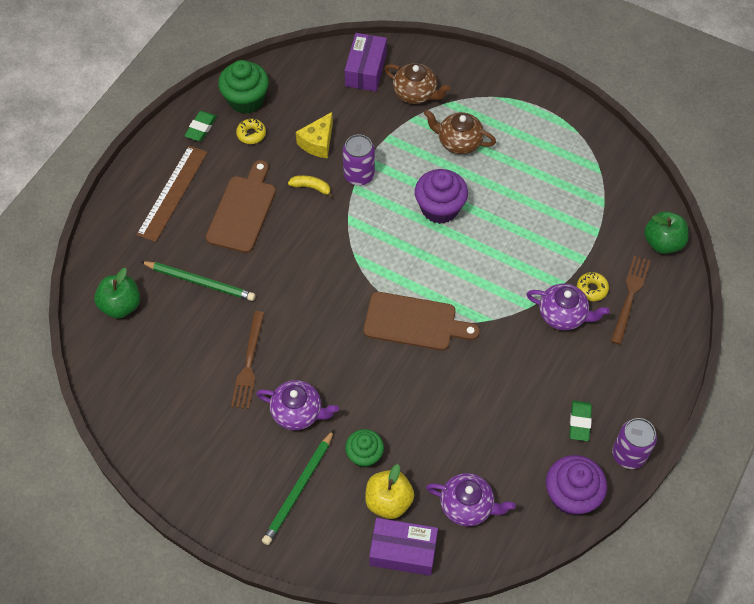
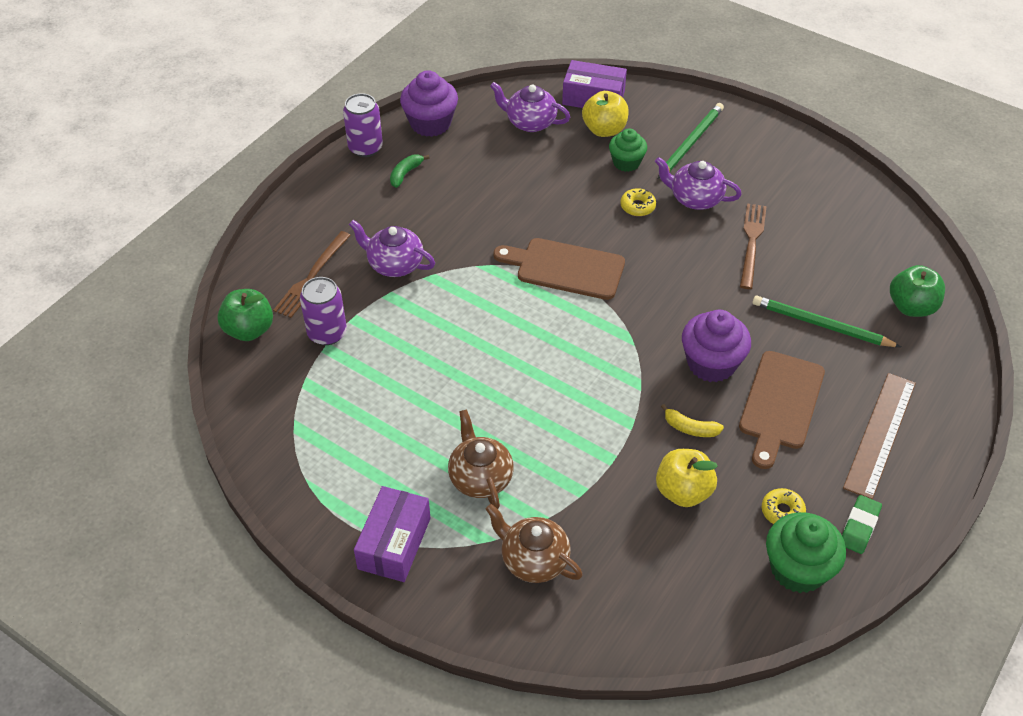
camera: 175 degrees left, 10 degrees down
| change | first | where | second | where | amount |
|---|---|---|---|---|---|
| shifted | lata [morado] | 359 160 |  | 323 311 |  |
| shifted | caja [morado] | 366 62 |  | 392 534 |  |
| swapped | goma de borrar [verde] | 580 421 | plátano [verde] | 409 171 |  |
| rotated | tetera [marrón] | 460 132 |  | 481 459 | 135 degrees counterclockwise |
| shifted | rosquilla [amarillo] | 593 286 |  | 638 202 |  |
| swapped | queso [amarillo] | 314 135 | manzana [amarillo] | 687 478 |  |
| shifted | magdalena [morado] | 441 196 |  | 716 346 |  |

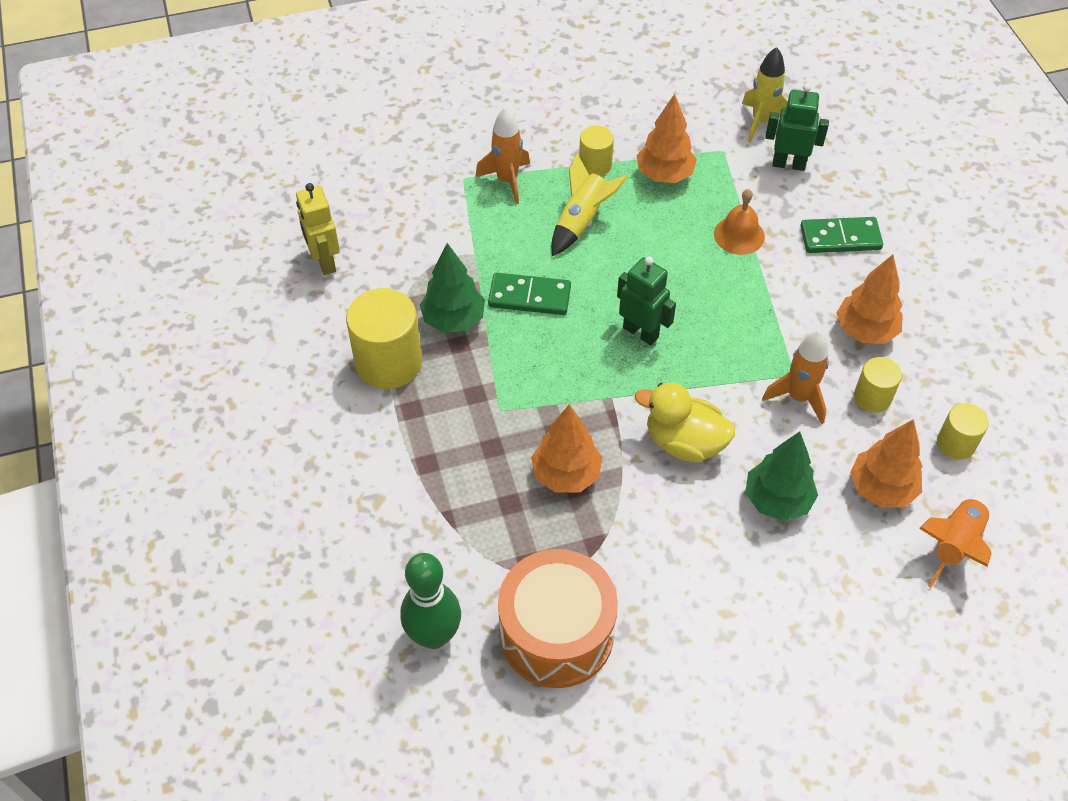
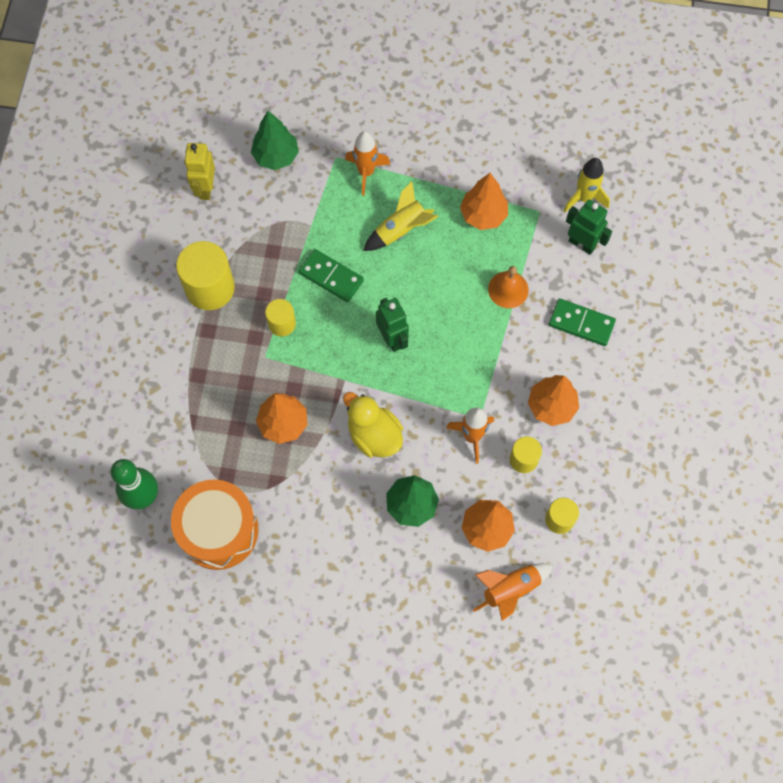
camera: 25 degrees right, 15 degrees up
| change | first | where | second | where | amount |
|---|---|---|---|---|---|
| shifted | árbol [verde] | 452 288 |  | 275 140 |  |
| shifted | cilindro [amarillo] | 596 151 |  | 280 318 |  |

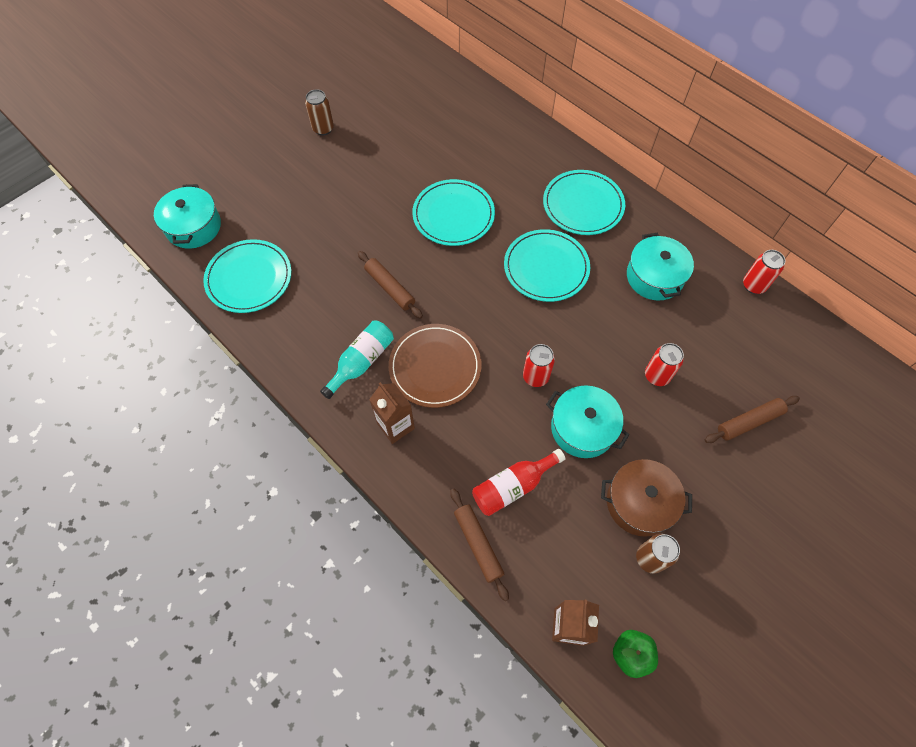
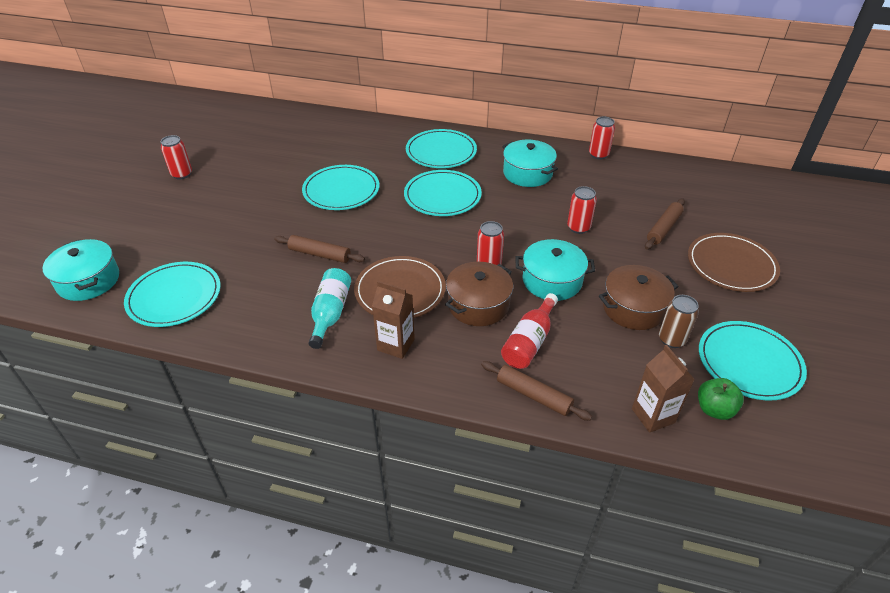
camera: 30 degrees left, 20 degrees down
| change | first | where | second | where | amount |
|---|---|---|---|---|---|
| repainted | lata [marrón] | 319 112 | lata [rojo] | 176 157 |  |
| new |  |  | olla [marrón] | 479 294 |  |
| new |  |  | plato [marrón] | 734 262 |  |
| new |  |  | plato [turquesa] | 753 360 |  |

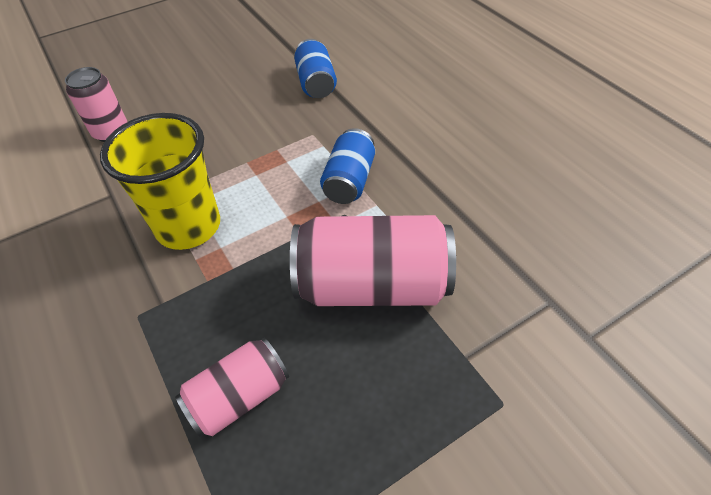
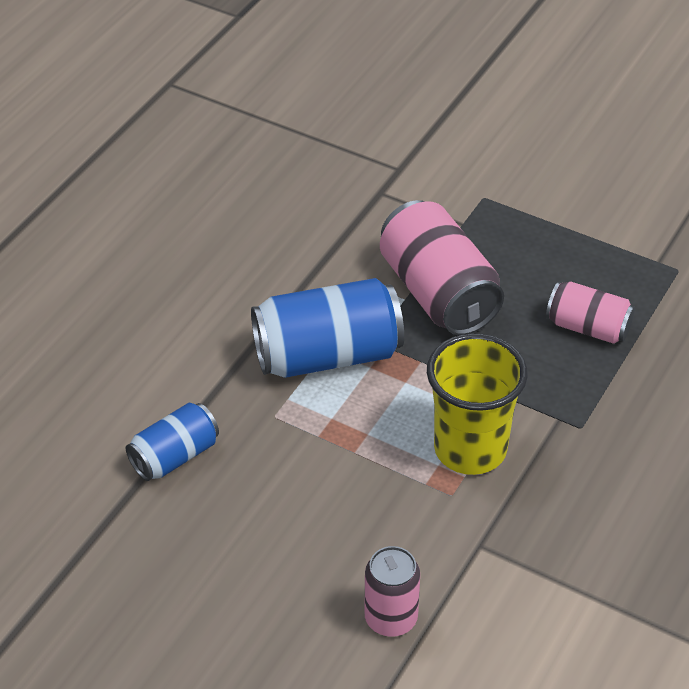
camera: 120 degrees left, 5 degrees down
| change | first | where | second | where | amount |
|---|---|---|---|---|---|
| scaled | lata [azul] | 347 166 |  | 327 328 | x1.73 |

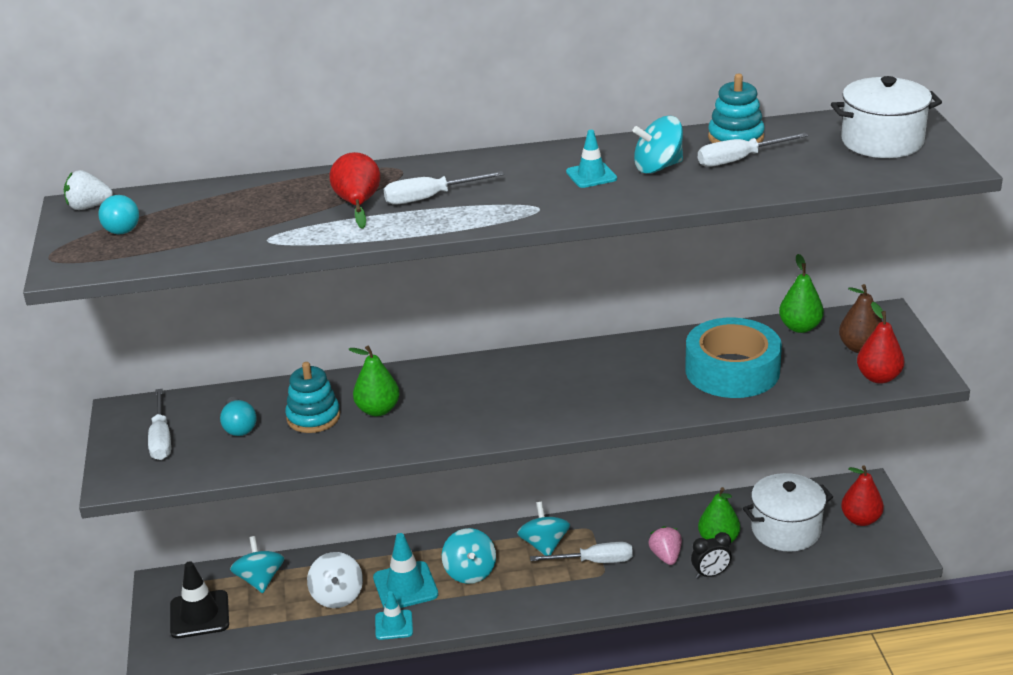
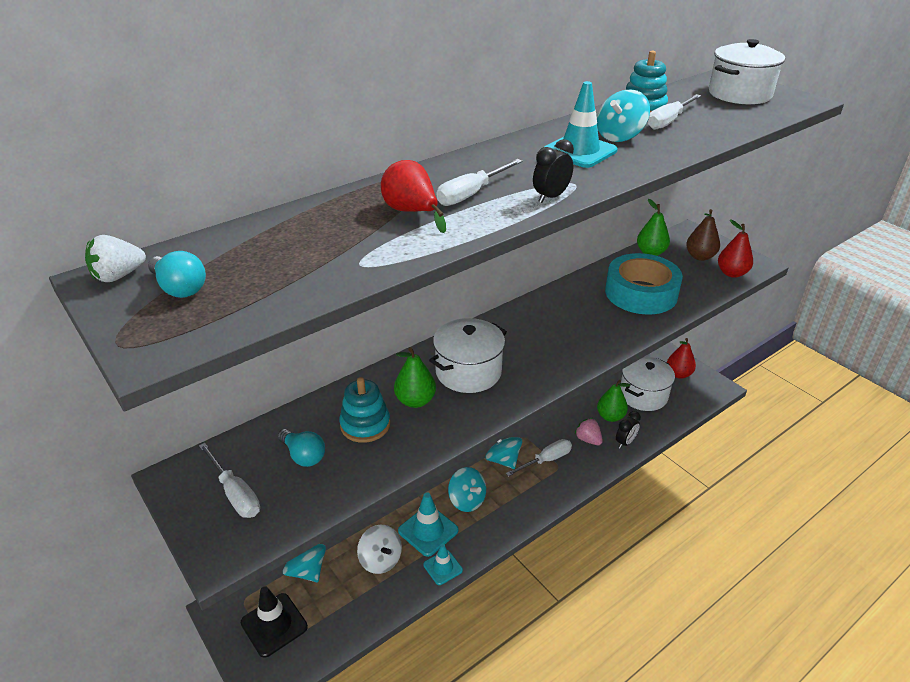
camera: 30 degrees left, 5 degrees up
| change | first | where | second | where | amount |
|---|---|---|---|---|---|
| new |  |  | olla [blanco] | 468 355 |  |
| new |  |  | despertador [negro] | 553 171 |  |
| scaled | cono de tráfico [turquesa] | 591 159 |  | 581 124 | x1.58 |

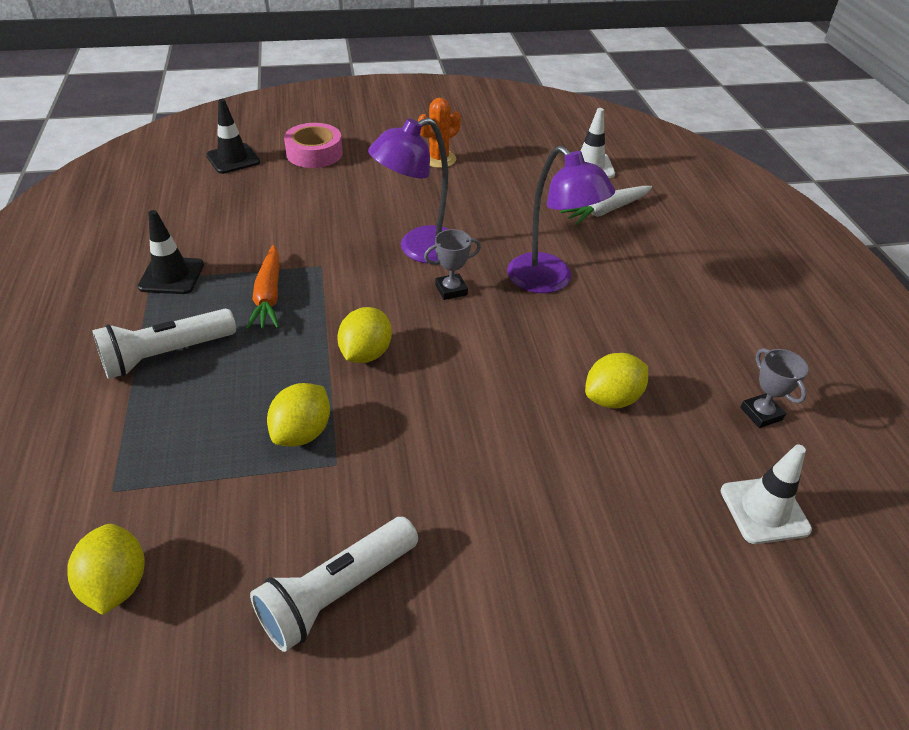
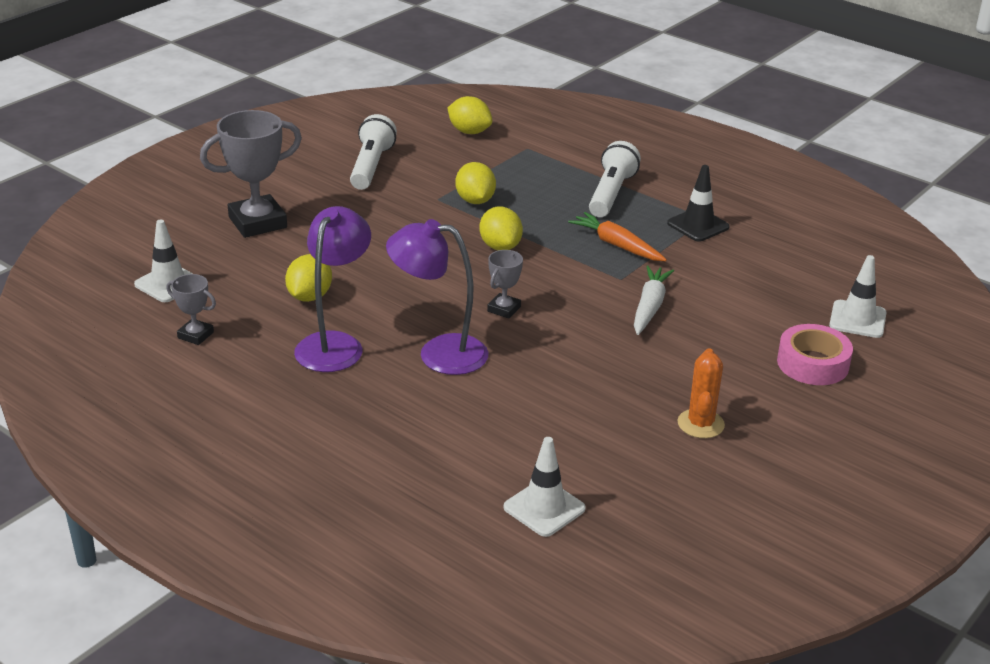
camera: 140 degrees right, 10 degrees down
| change | first | where | second | where | amount |
|---|---|---|---|---|---|
| new |  |  | trofeo [gris] | 251 174 |  |
| shifted | lámpara [morado] | 408 190 |  | 332 289 |  |
| shifted | zanahoria [blanco] | 606 205 |  | 654 300 |  |
| repainted | cono de tráfico [negro] | 233 136 | cono de tráfico [blanco] | 858 296 |  |

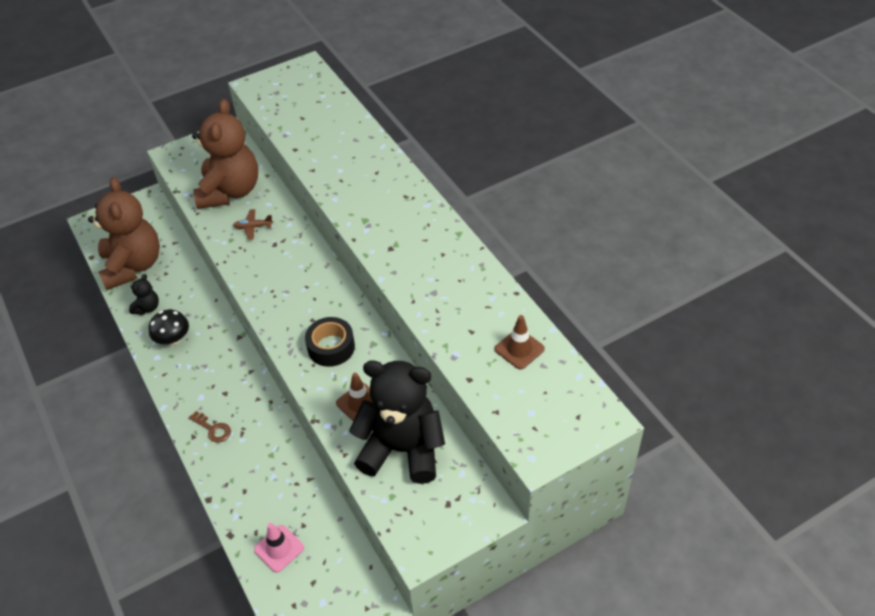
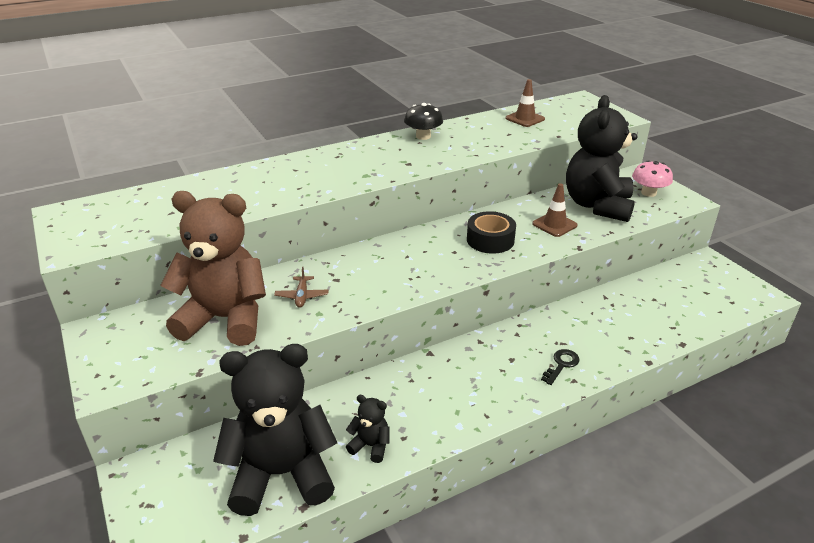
camera: 90 degrees left, 15 degrees down
| change | first | where | second | where | amount |
|---|---|---|---|---|---|
| repainted | osito [marrón] | 124 233 | osito [negro] | 275 430 |  |
| shifted | seta [negro] | 168 327 |  | 423 121 |  |
| repainted | llave [marrón] | 210 427 | llave [negro] | 560 367 |  |
| new |  |  | seta [rosa] | 652 178 |  |
| gone | cono de tráfico [rosa] | 279 547 |  |  |  |

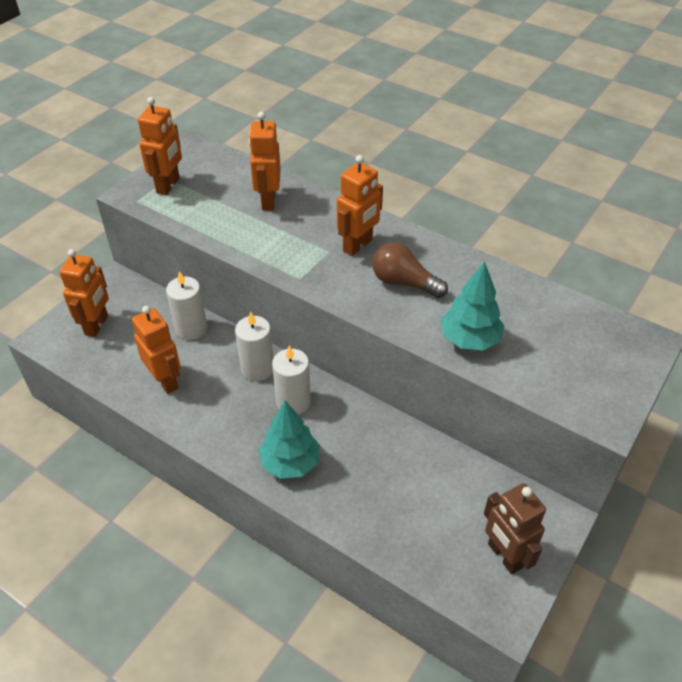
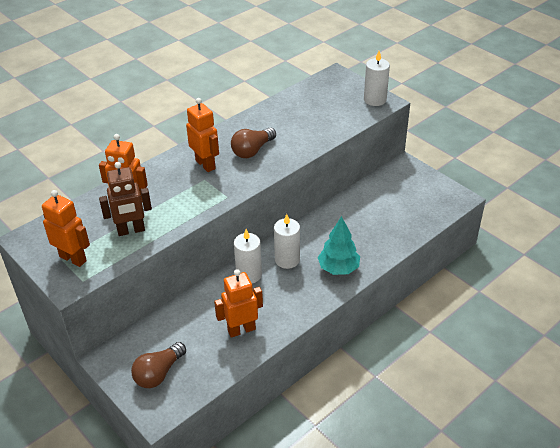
camera: 75 degrees left, 5 degrees down
| change | first | where | second | where | amount |
|---|---|---|---|---|---|
| shifted | robot [marrón] | 515 528 |  | 125 199 |  |
| swapped | robot [naranja] | 84 293 | bombilla [marrón] | 158 365 |  |
| shifted | vela [blanco] | 186 305 |  | 377 78 |  |
| gone | árbol [turquesa] | 473 305 |  |  |  |

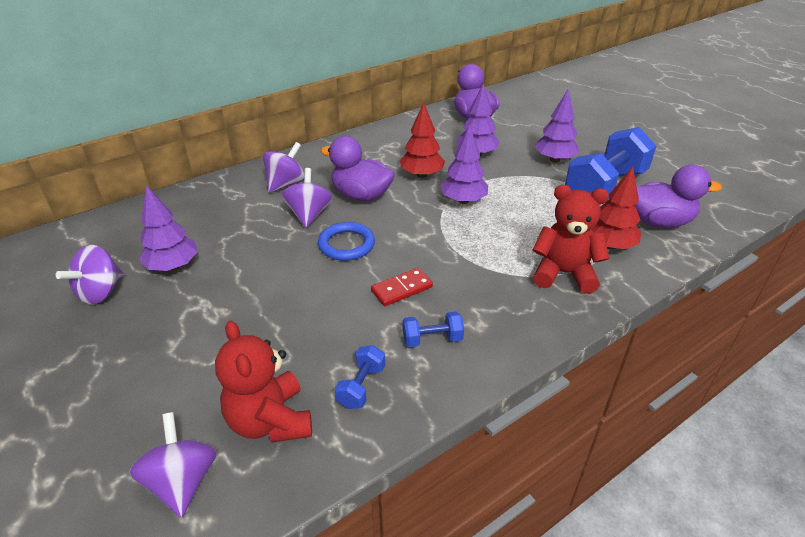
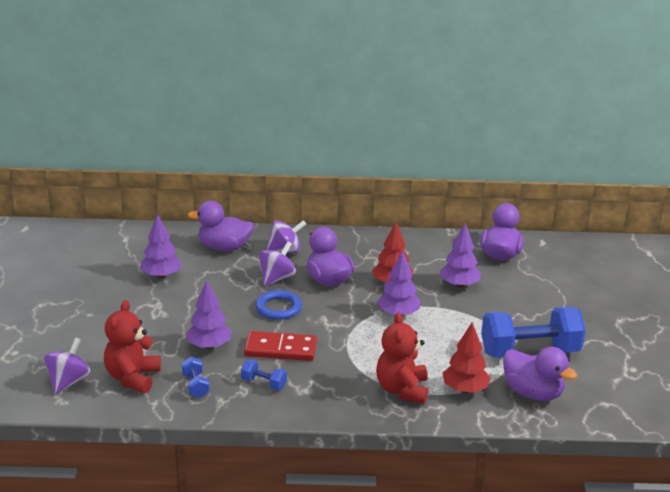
camera: 35 degrees right, 10 degrees down
| change | first | where | second | where | amount |
|---|---|---|---|---|---|
| rotated | mancuerna [azul] | 360 377 |  | 196 377 | 75 degrees counterclockwise |
| shifted | árbol [morado] | 557 125 |  | 209 314 |  |
| new |  |  | pato [morado] | 221 226 |  |
| scaled | ficha de dominó [rojo] | 402 287 |  | 280 346 | x1.54 |
| rotated | osito [rojo] | 571 239 |  | 402 358 | 135 degrees counterclockwise |
| gone | peonza [morado] | 90 274 |  |  |  |

